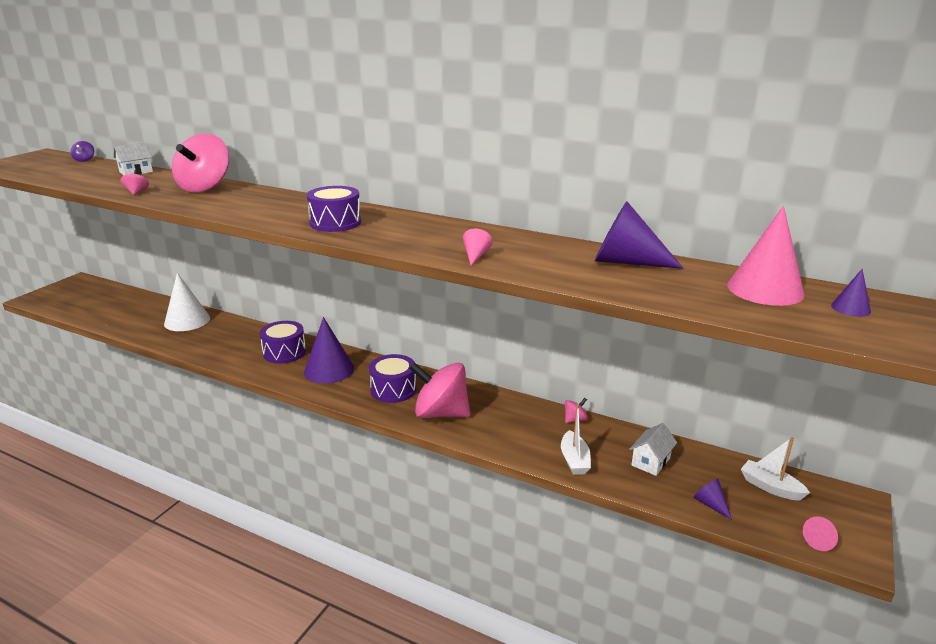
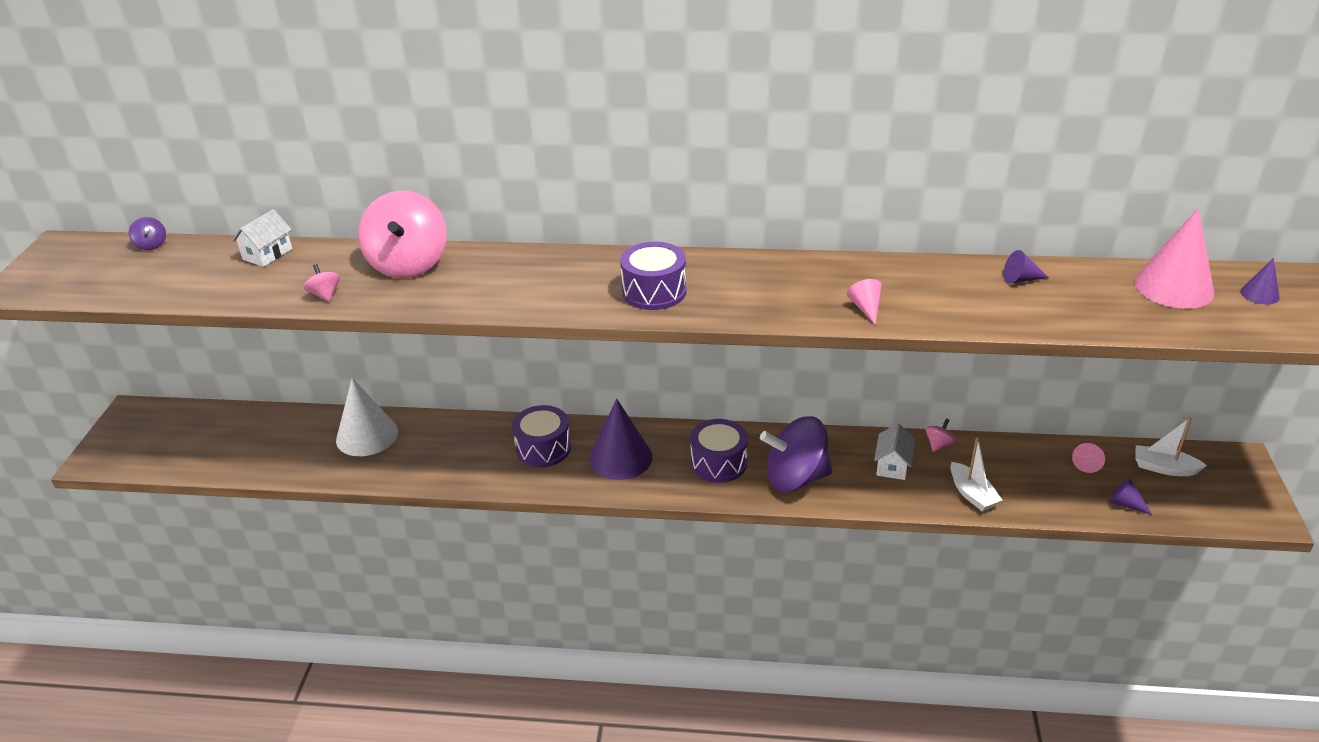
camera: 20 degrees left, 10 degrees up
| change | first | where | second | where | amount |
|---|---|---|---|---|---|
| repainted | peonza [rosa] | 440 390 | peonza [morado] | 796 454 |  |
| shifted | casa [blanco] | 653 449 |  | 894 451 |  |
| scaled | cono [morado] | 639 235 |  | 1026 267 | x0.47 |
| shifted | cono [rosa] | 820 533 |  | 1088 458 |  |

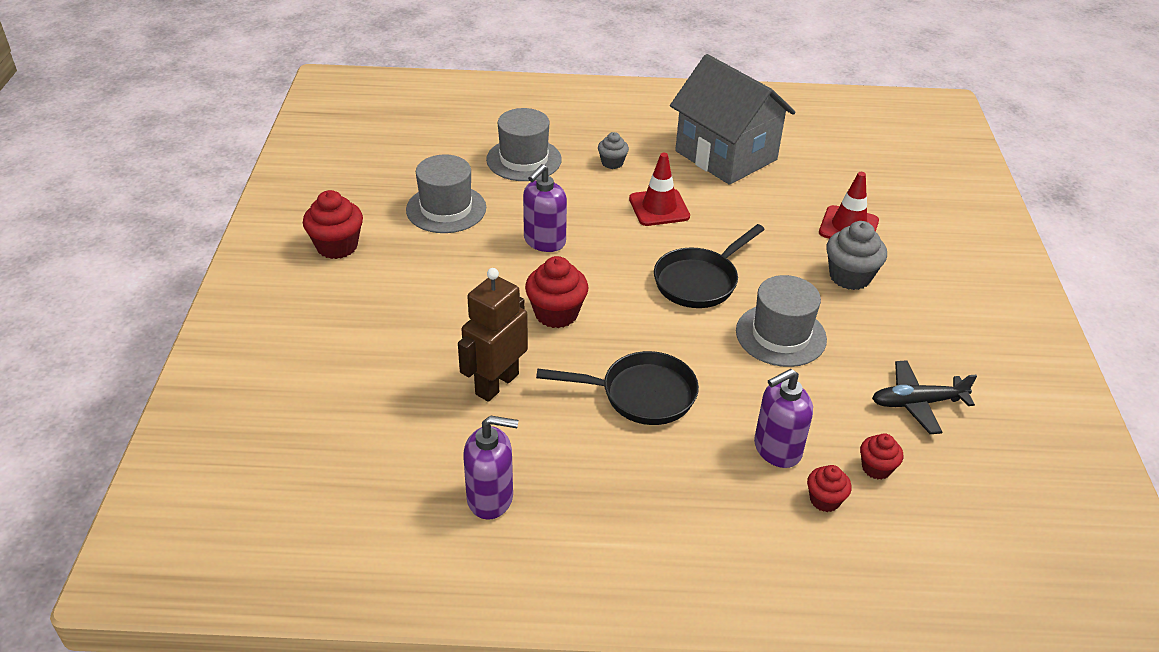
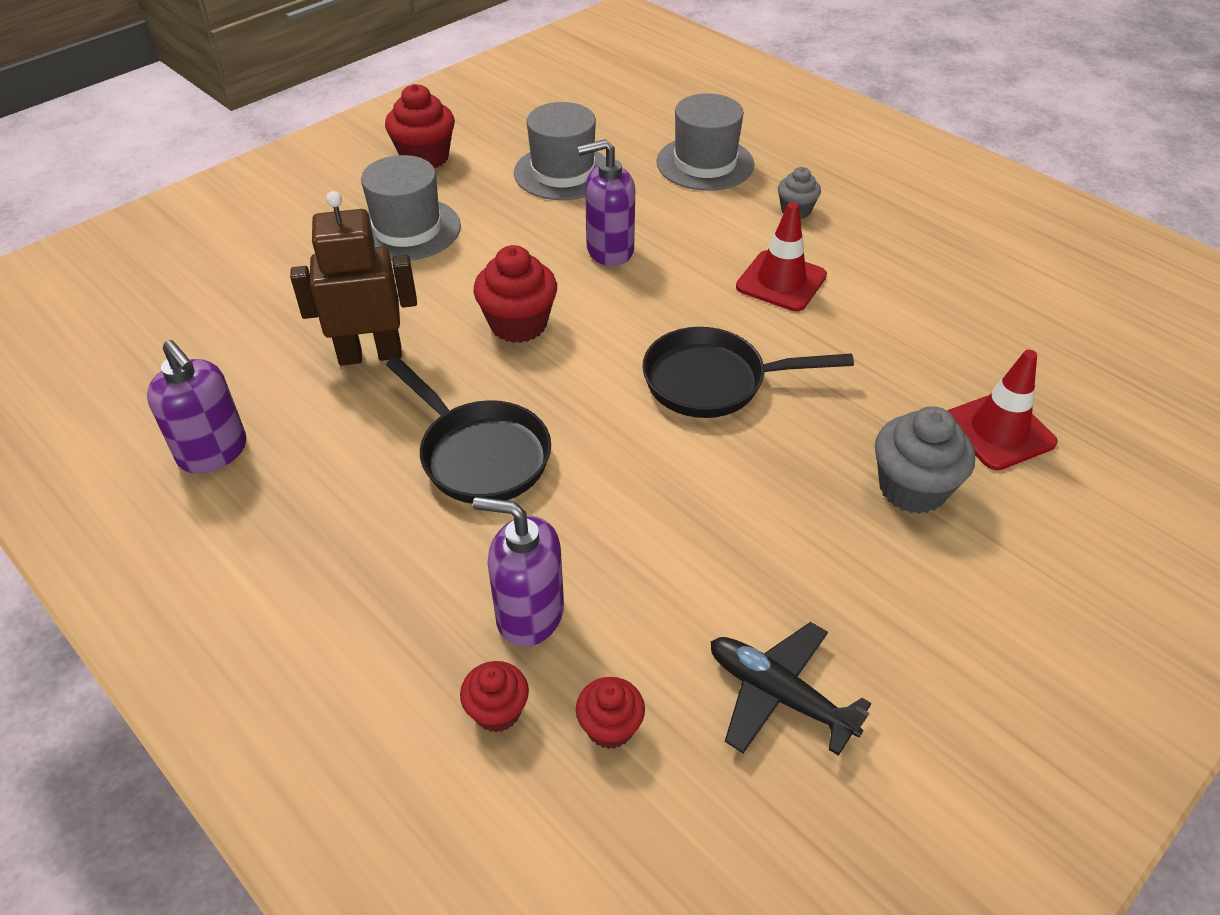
camera: 45 degrees right, 5 degrees up
| change | first | where | second | where | amount |
|---|---|---|---|---|---|
| shifted | sombrero [gris] | 781 321 |  | 411 208 |  |
| gone | casa [gris] | 733 119 |  |  |  |

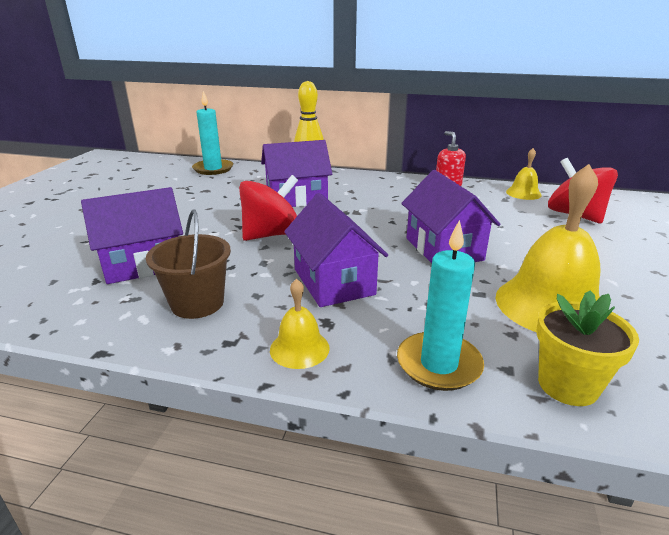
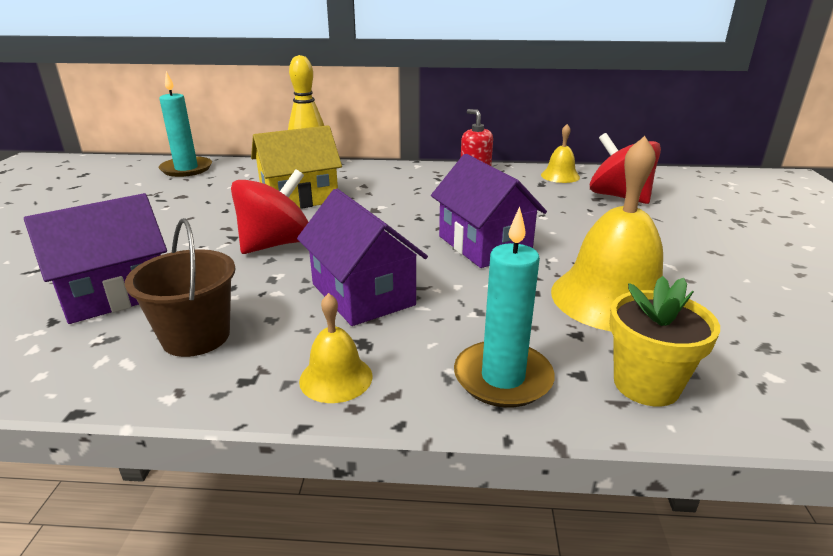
camera: 10 degrees left, 0 degrees up
| change | first | where | second | where | amount |
|---|---|---|---|---|---|
| repainted | casa [morado] | 296 173 | casa [amarillo] | 296 167 |  |

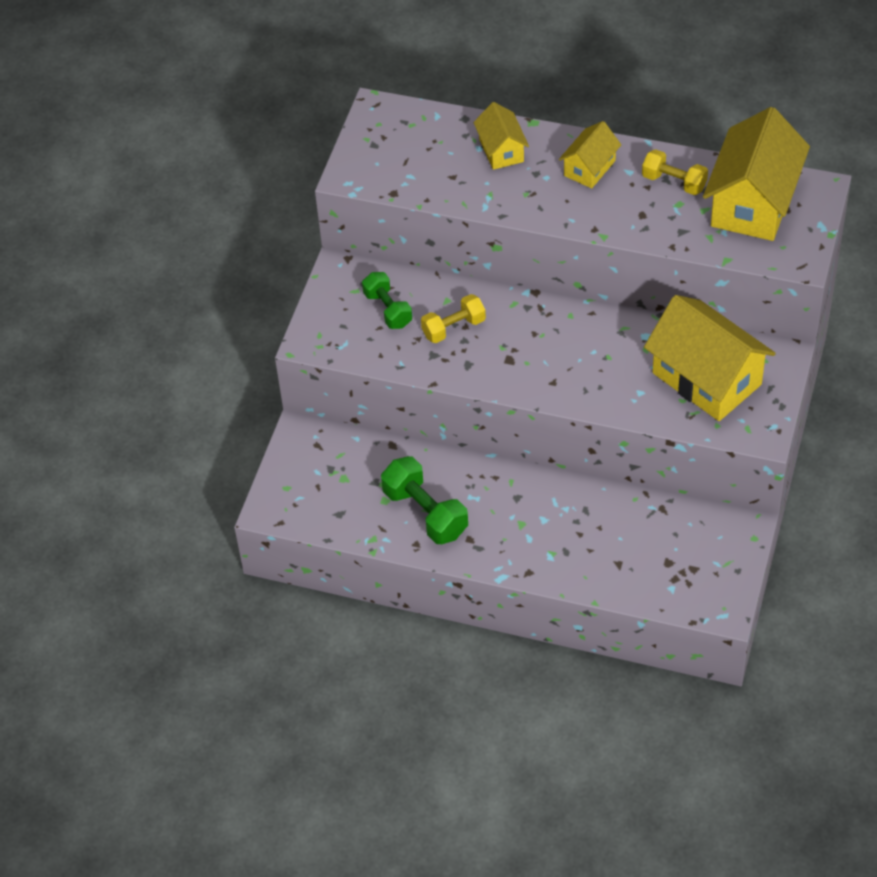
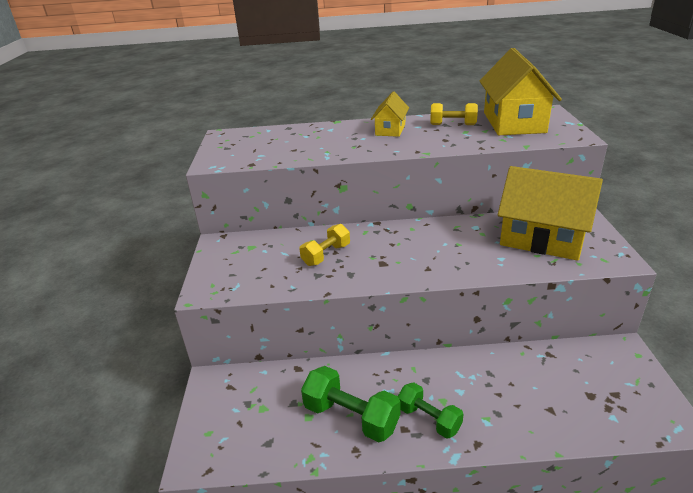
camera: 20 degrees left, 20 degrees down
| change | first | where | second | where | amount |
|---|---|---|---|---|---|
| shifted | mancuerna [verde] | 387 300 |  | 430 410 |  |
| gone | casa [amarillo] | 501 136 |  |  |  |

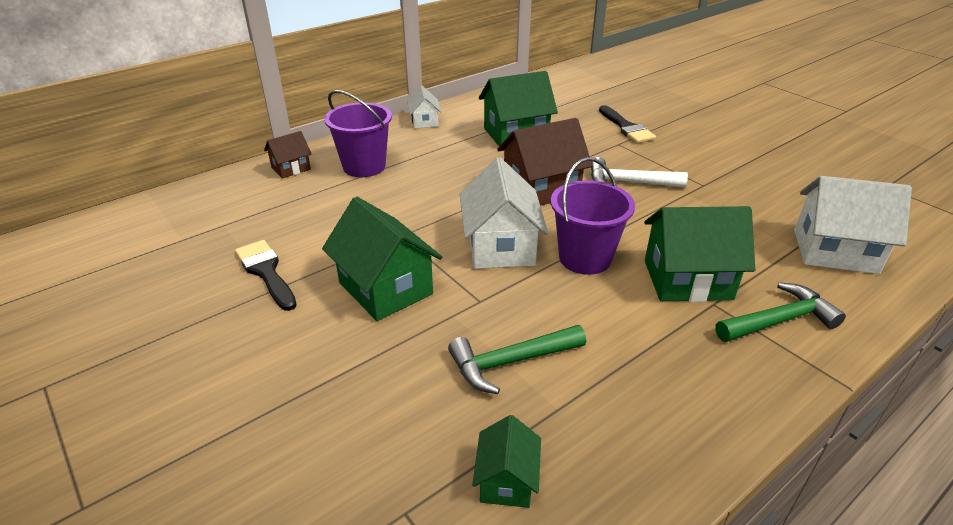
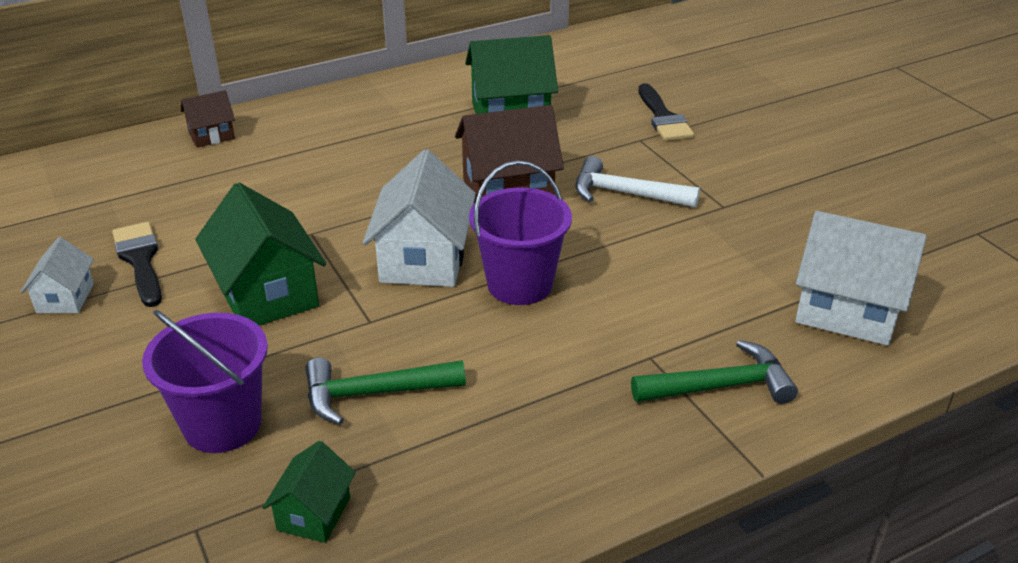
camera: 10 degrees right, 0 degrees up
| change | first | where | second | where | amount |
|---|---|---|---|---|---|
| shifted | casa [blanco] | 424 107 |  | 57 275 |  |
| shifted | balde [morado] | 358 133 |  | 205 381 |  |
| gone | casa [verde] | 699 254 |  |  |  |

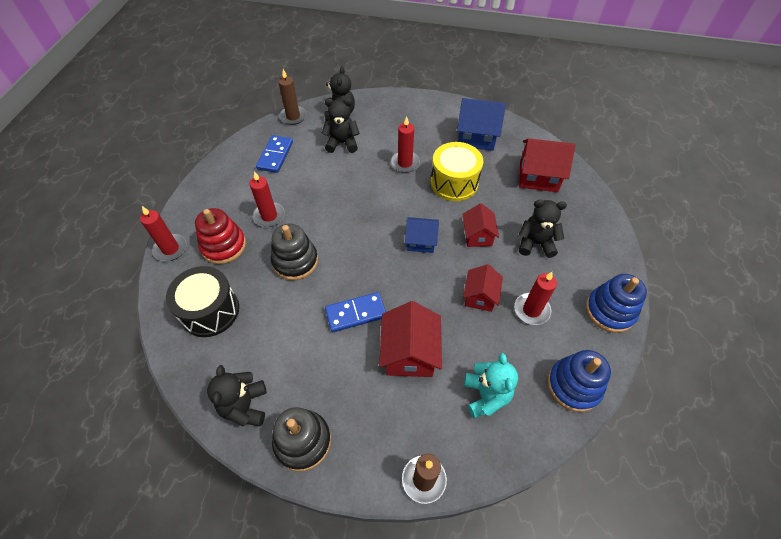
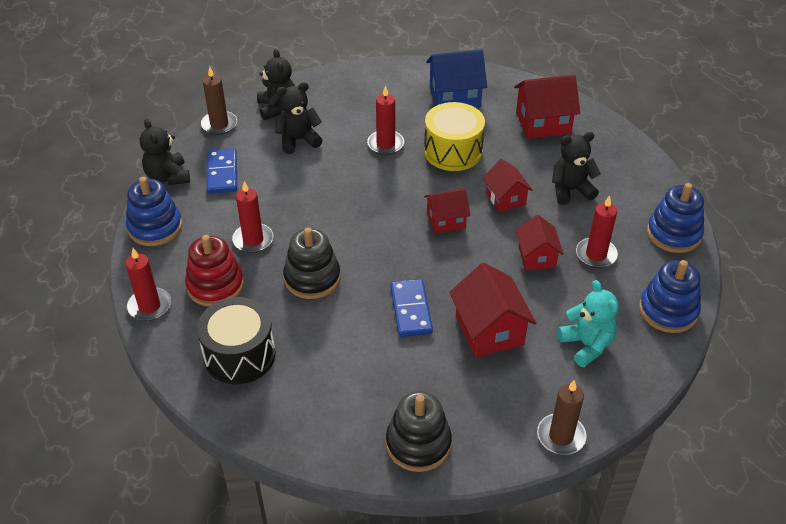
camera: 20 degrees left, 10 degrees down
| change | first | where | second | where | amount |
|---|---|---|---|---|---|
| new |  |  | juguete apilable [azul] | 154 211 |  |
| shifted | osito [negro] | 237 395 |  | 165 152 |  |
| rotated | ficha de dominó [azul] | 355 312 |  | 411 308 | 60 degrees counterclockwise |
| repainted | casa [azul] | 422 235 | casa [rojo] | 447 211 |  |

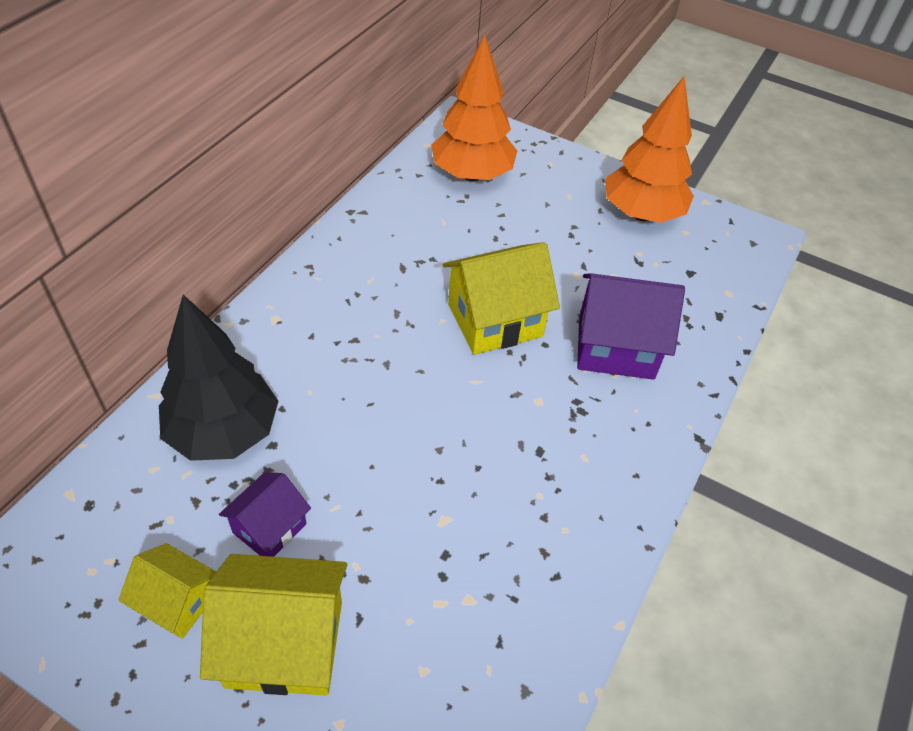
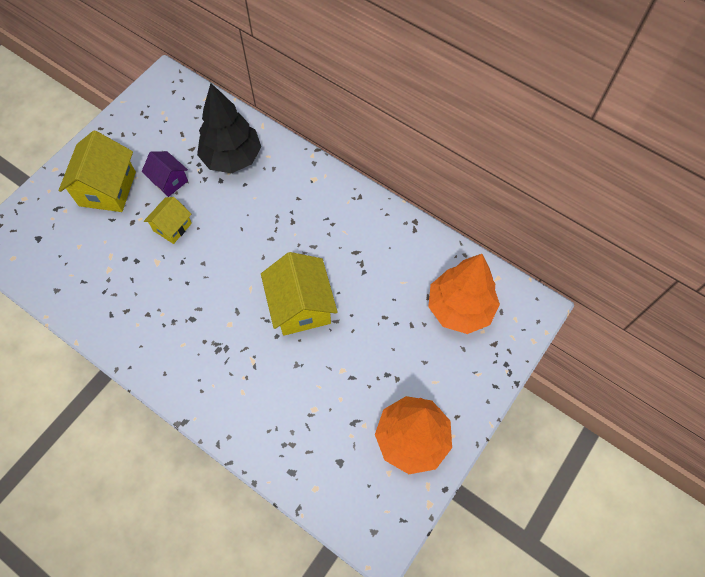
camera: 100 degrees right, 15 degrees up
| change | first | where | second | where | amount |
|---|---|---|---|---|---|
| shifted | casa [amarillo] | 167 591 |  | 168 220 |  |
| gone | casa [morado] | 631 327 |  |  |  |

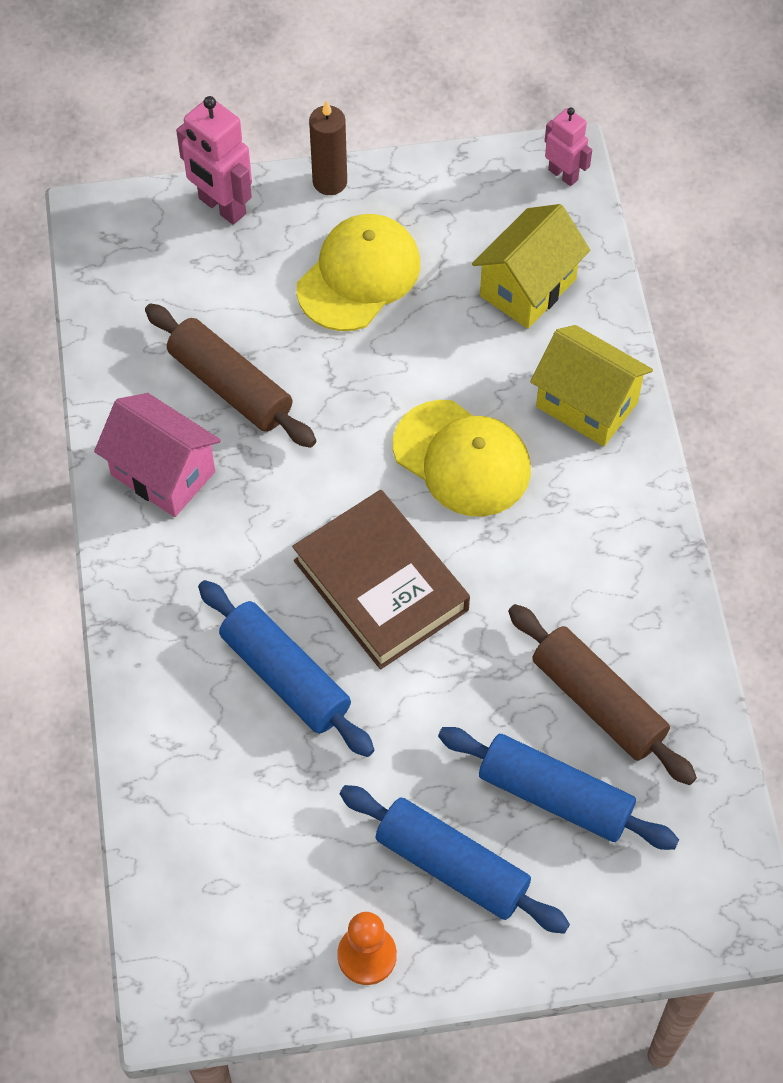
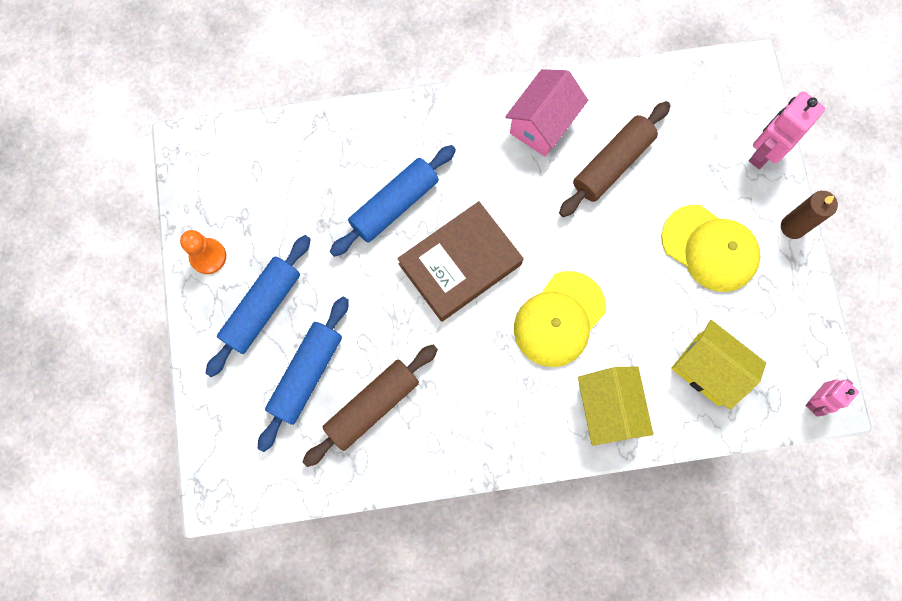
camera: 90 degrees right, 15 degrees up
| change | first | where | second | where | amount |
|---|---|---|---|---|---|
| rotated | casa [amarillo] | 591 385 |  | 615 406 | 45 degrees counterclockwise |

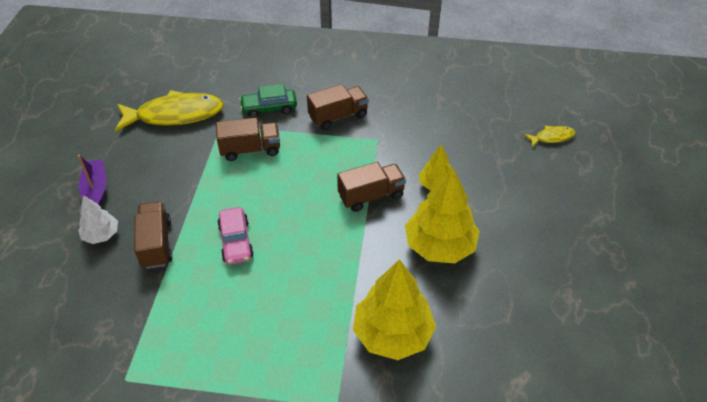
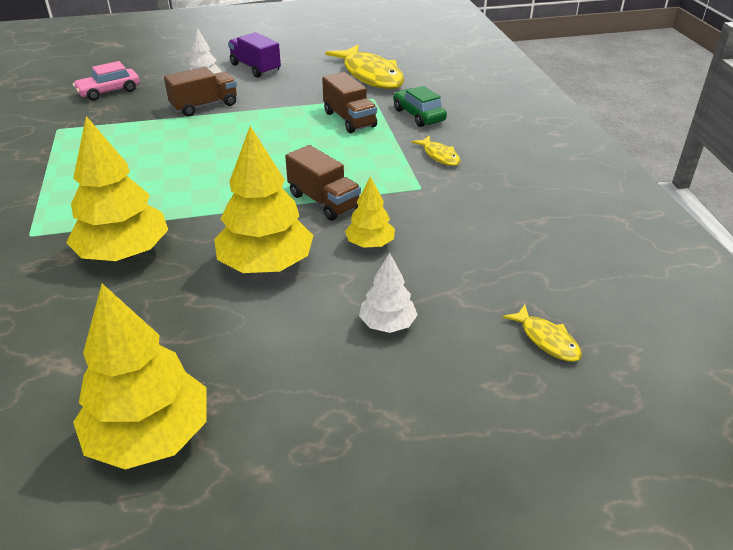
camera: 70 degrees right, 10 degrees down
| change | first | where | second | where | amount |
|---|---|---|---|---|---|
| shifted | coche [rosa] | 235 236 |  | 106 81 |  |
| new |  |  | árbol [amarillo] | 140 376 |  |
| swapped | barco [morado] | 92 180 | camión [morado] | 254 55 |  |
| new |  |  | árbol [blanco] | 388 293 |  |
| swapped | camión [marrón] | 338 107 | pez [amarillo] | 436 151 |  |

